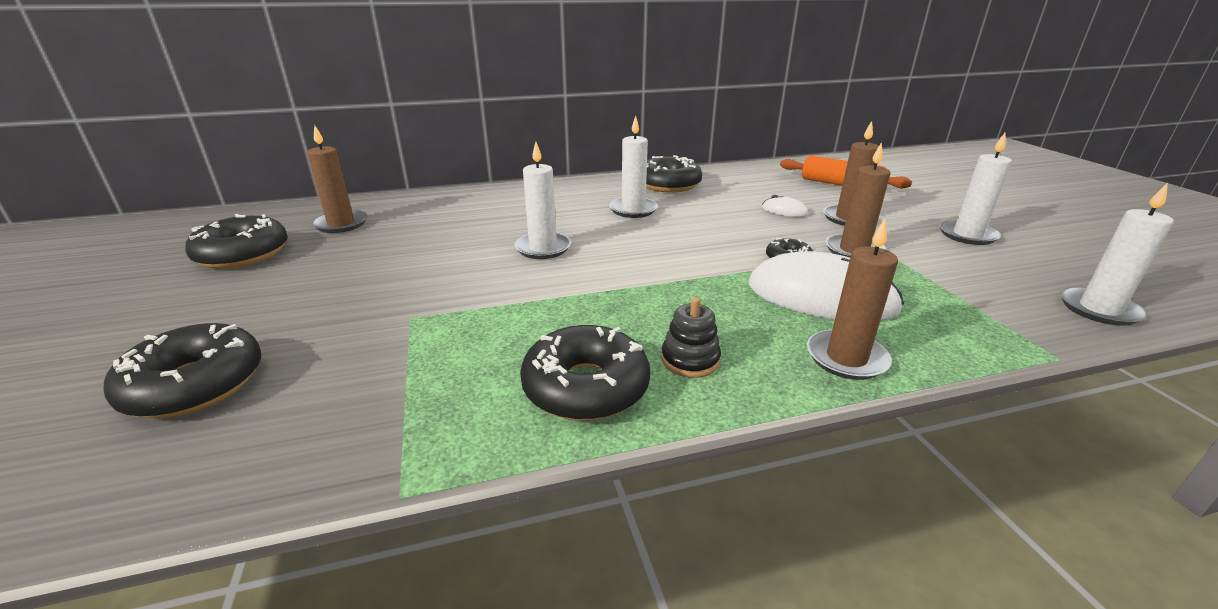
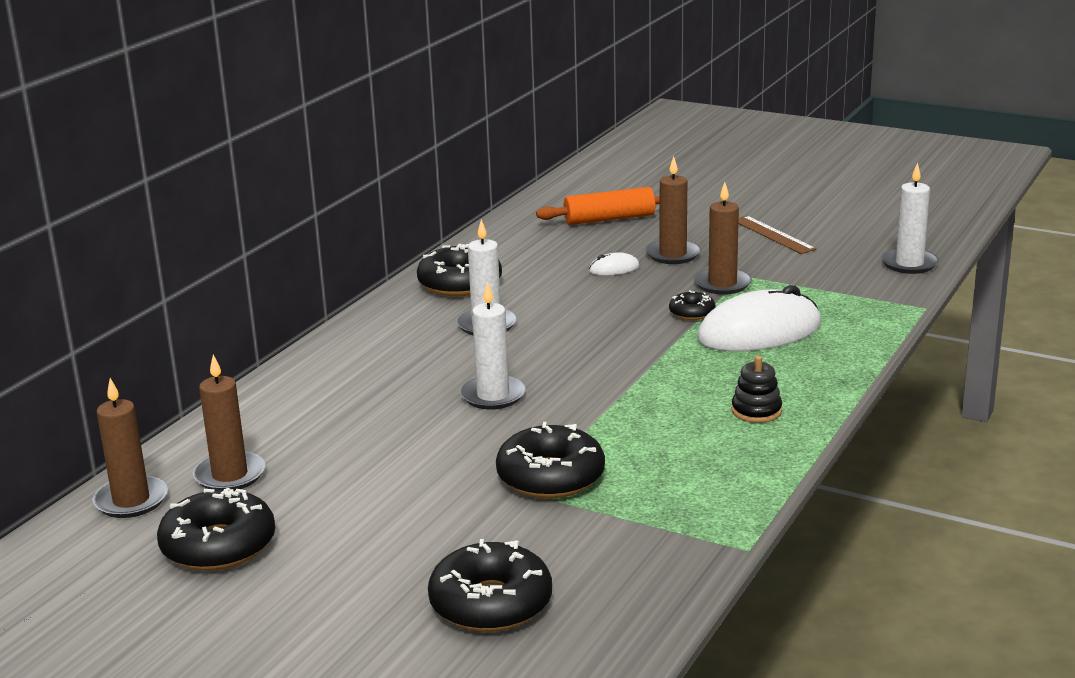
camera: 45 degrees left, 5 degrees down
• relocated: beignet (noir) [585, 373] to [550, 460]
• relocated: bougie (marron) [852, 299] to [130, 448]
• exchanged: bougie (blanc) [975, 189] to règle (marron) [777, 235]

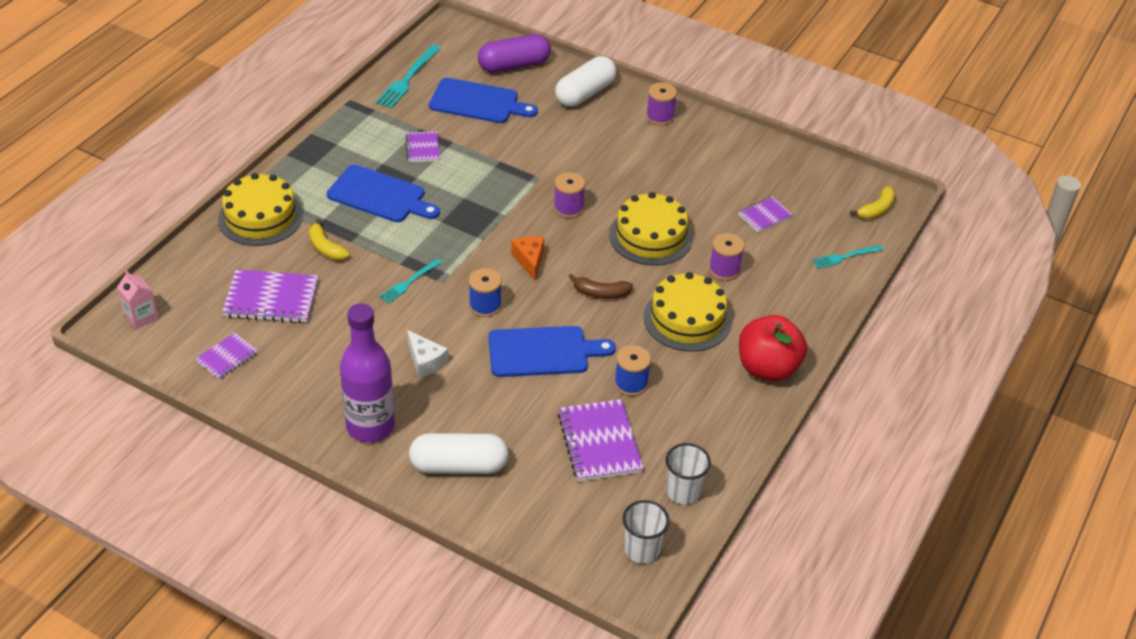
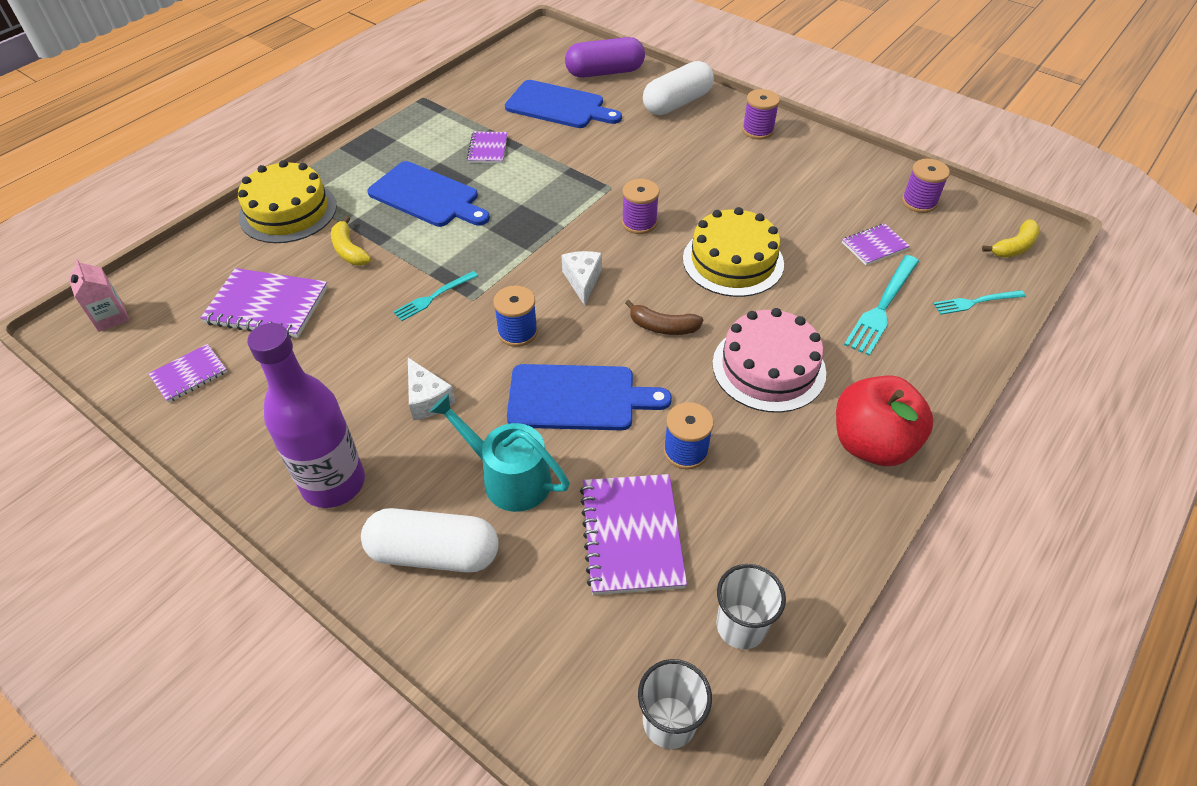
camera: 10 degrees right, 5 degrees up
• appeared: arrosoir (turquoise) [499, 453]
• relocated: fourchette (turquoise) [408, 76] to [881, 305]
• relocated: bobine (violet) [726, 257] to [926, 186]
• colour: fromage (orange) [527, 258] to fromage (blanc) [582, 278]
• colour: gâteau (jaune) [687, 312] to gâteau (rose) [769, 360]

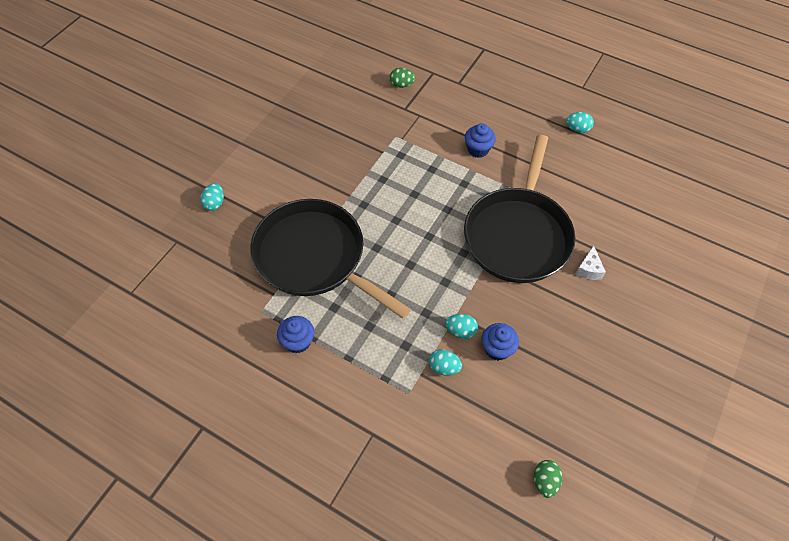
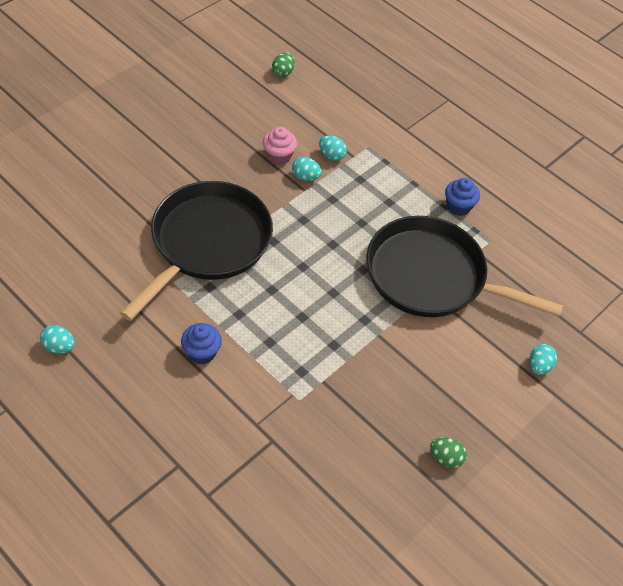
camera: 170 degrees left, 5 degrees down
• missing: fromage (blanc) [590, 262]
• relocated: œuf (vert) [402, 78] to [448, 452]
• colour: muffin (bleu) [500, 342] to muffin (rose) [280, 146]
• spun: poêle (noir) [330, 259] = [464, 266] 150 degrees clockwise

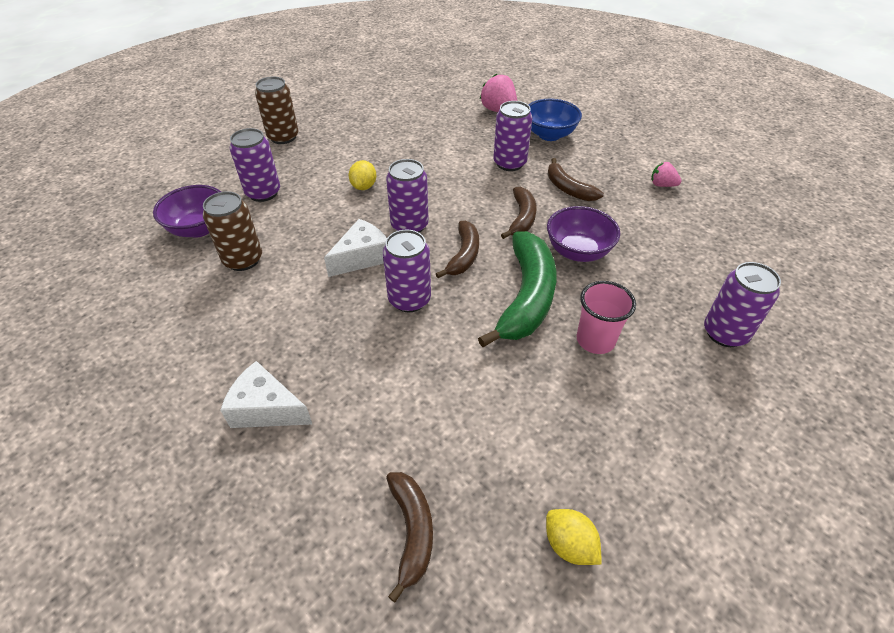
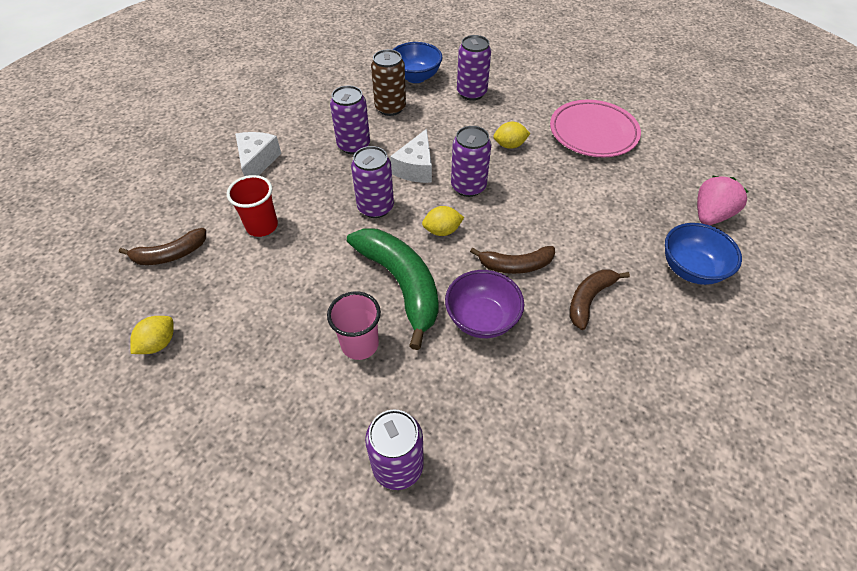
camera: 75 degrees right, 5 degrees up
• missing: canette (marron) [277, 110]
• missing: fraise (rose) [666, 174]
• appeared: gobelet (rouge) [252, 206]
• appeared: assiette (rose) [595, 128]
• relocated: canette (violet) [512, 136] to [350, 119]
• exchanged: banane (marron) [457, 249] to citron (jaune) [443, 221]
• colour: bol (violet) [187, 211] to bol (bleu) [418, 62]
• spun: fromage (blanc) [355, 248] = [411, 156] 75 degrees clockwise
• spun: banane (vert) [517, 289] = [393, 289] 120 degrees counterclockwise

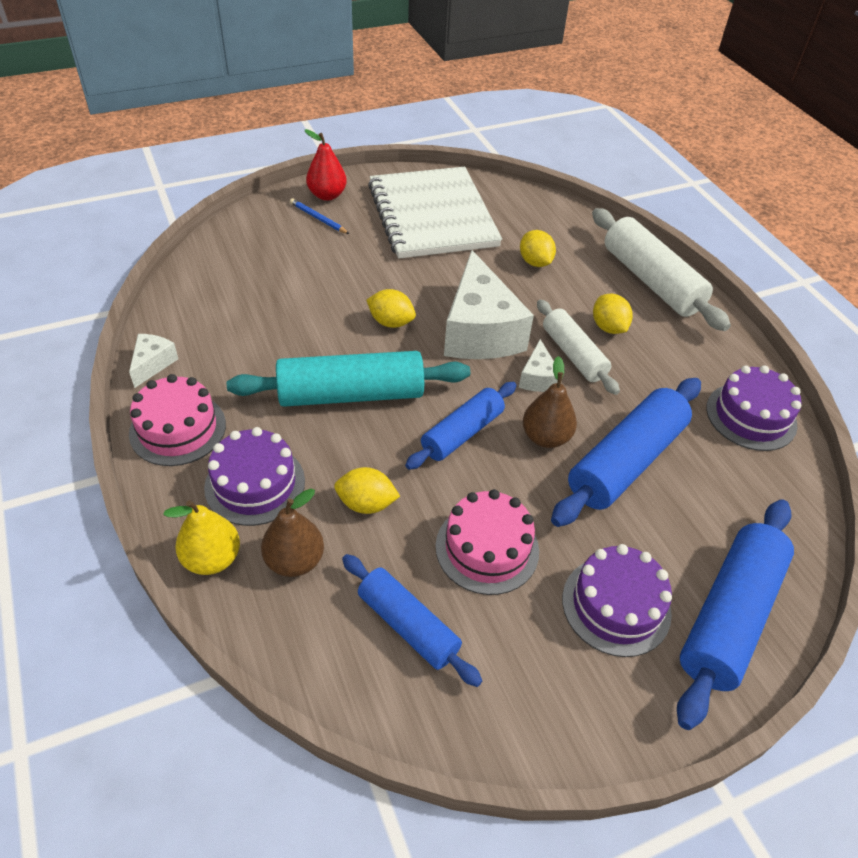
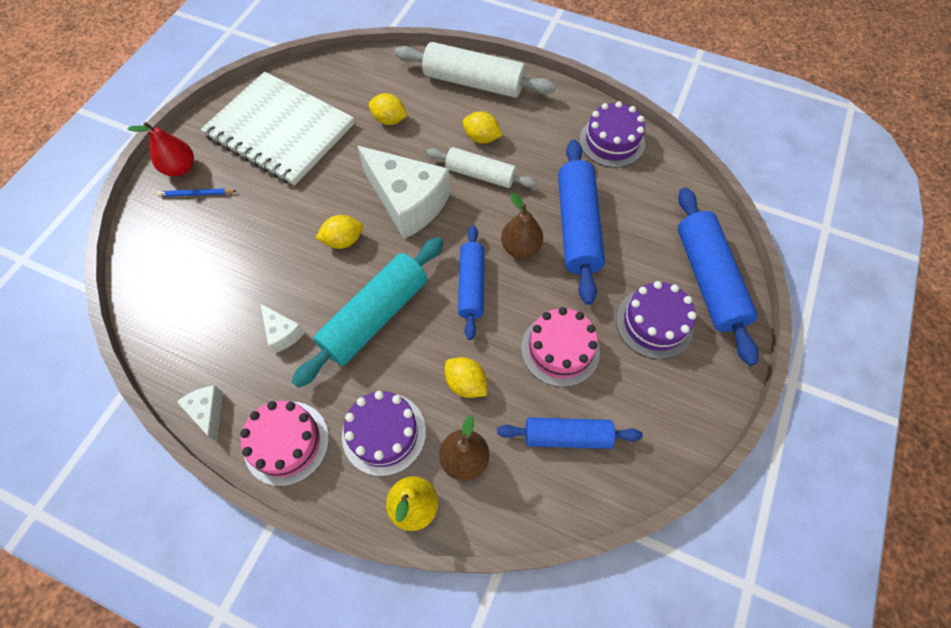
camera: 40 degrees left, 15 degrees up
• relocated: fromage (blanc) [538, 365] to [282, 328]
• spun: citron (jaune) [367, 490] = [466, 377] 75 degrees clockwise

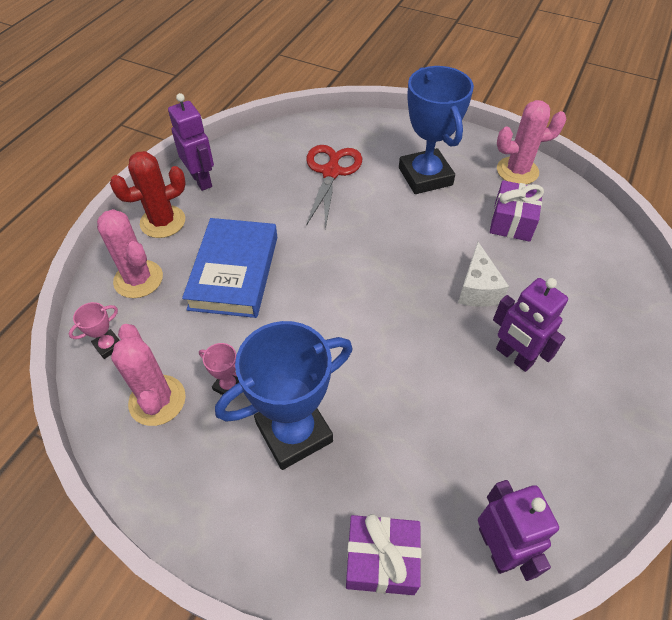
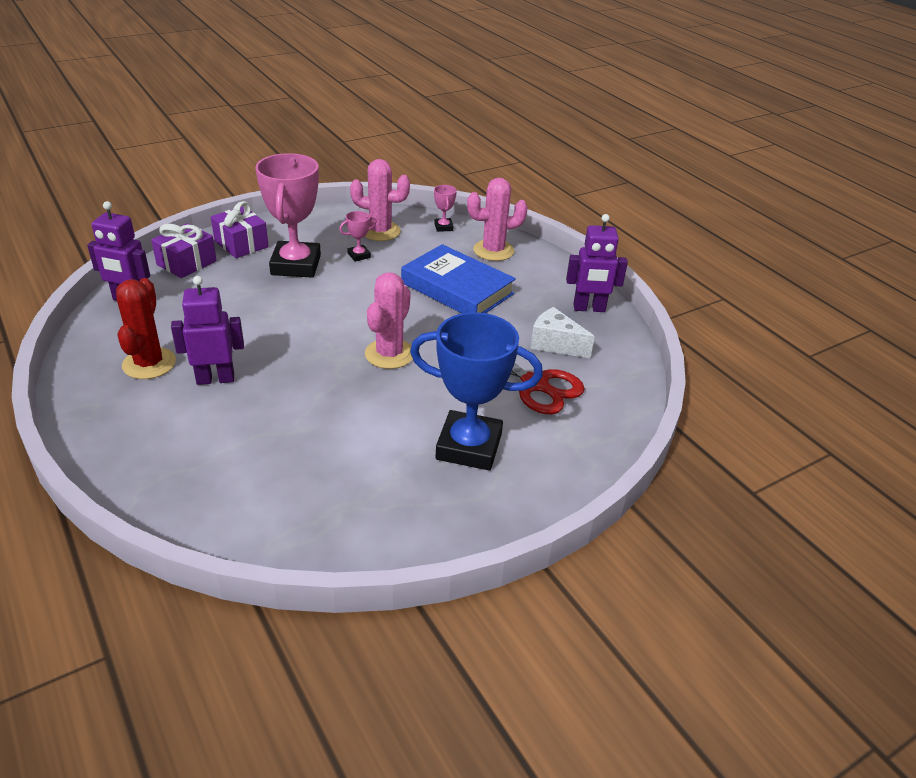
camera: 120 degrees right, 15 degrees down
• relocated: cactus (rouge) [148, 194] to [146, 328]
• relocated: fromage (blanc) [483, 274] to [562, 332]
• relocated: cadeau (violet) [517, 211] to [240, 229]
• relocated: cactus (rose) [531, 142] to [389, 320]
• colour: trophée (bleu) [283, 395] to trophée (rose) [288, 215]

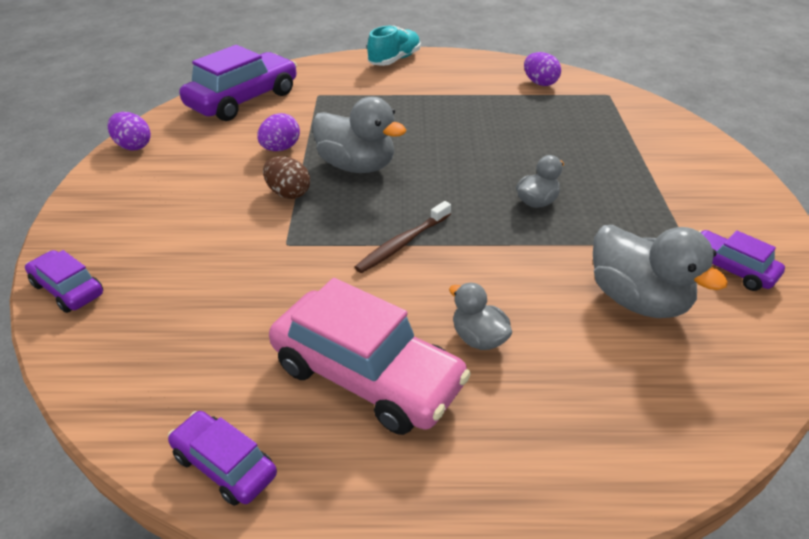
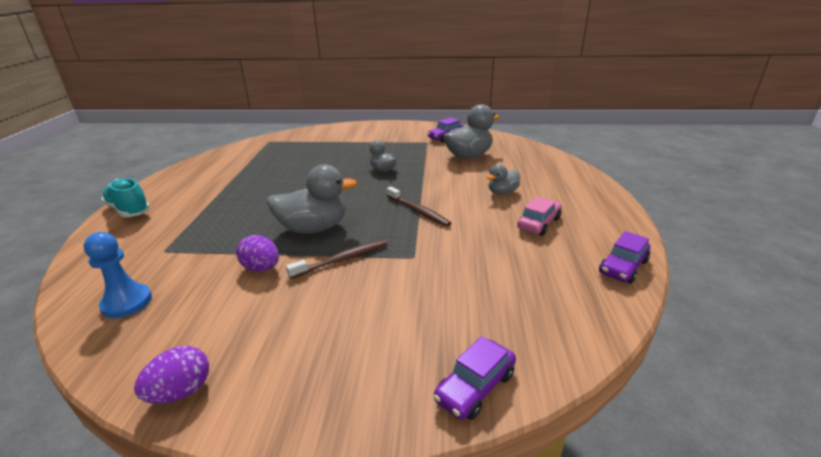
camera: 85 degrees left, 10 degrees down
• missing: œuf (violet) [542, 69]
• exchanged: voiture (violet) [238, 83] to pion (bleu) [118, 275]
• exchanged: œuf (marron) [286, 177] to brosse à dents (marron) [336, 259]
• spun: canard (gris) [359, 135] = [312, 199] 45 degrees clockwise
• size: voiture (rose) [370, 356] = [539, 216] x0.52

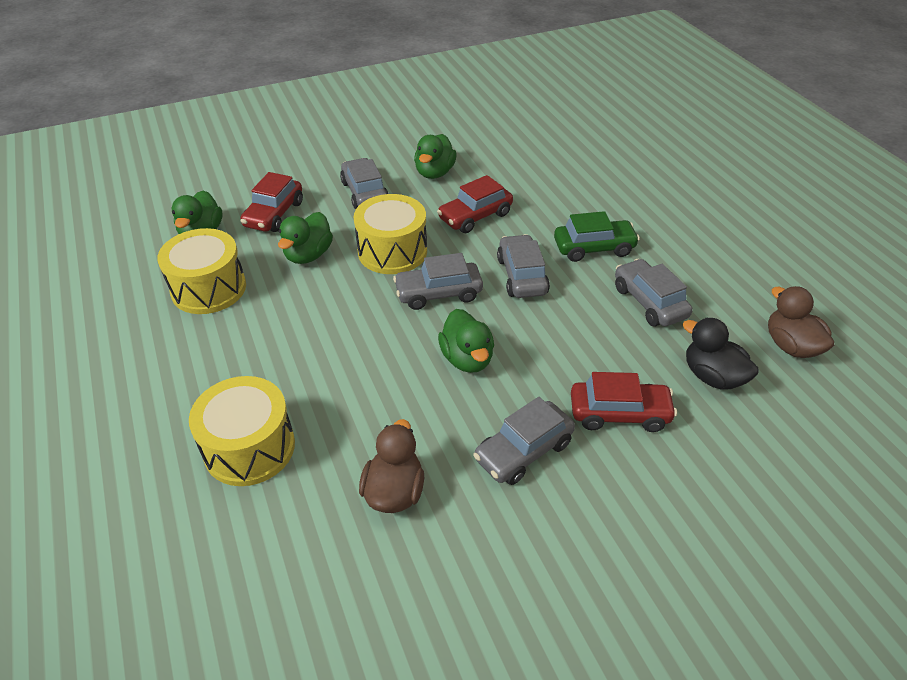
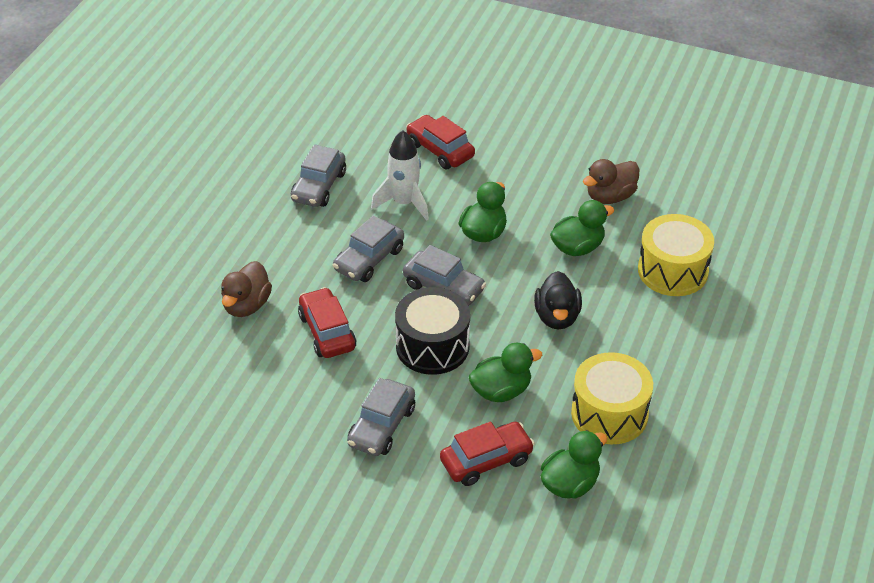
camera: 135 degrees left, 0 degrees up
• missing: voiture (gris) [524, 441]
• missing: voiture (vert) [597, 236]
• appeared: fusée (blanc) [400, 175]
• relocated: canard (vert) [435, 156] to [582, 228]
• relocated: canard (noir) [720, 354] to [558, 300]
• relocated: canard (marron) [801, 322] to [246, 289]
• colour: tambour (jaune) [390, 234] to tambour (noir) [432, 331]
• spun: voiture (rouge) [475, 204] = [327, 322] 120 degrees counterclockwise

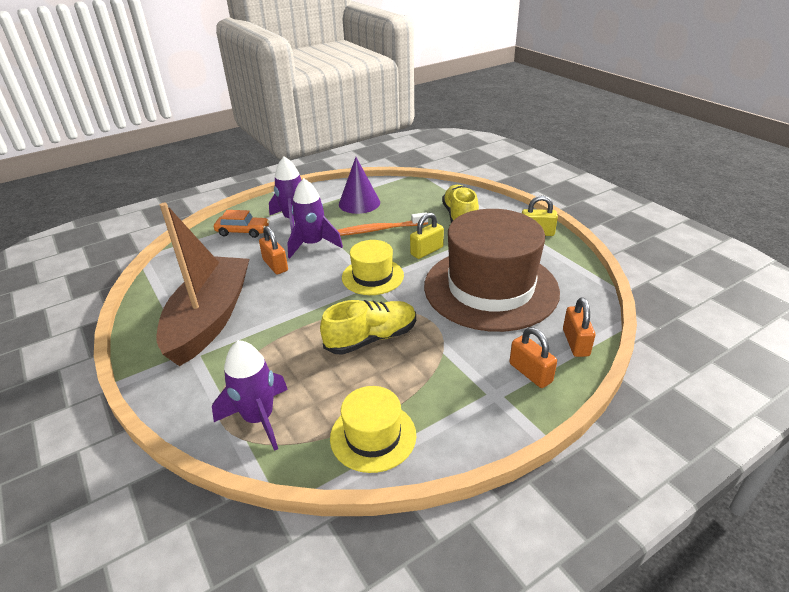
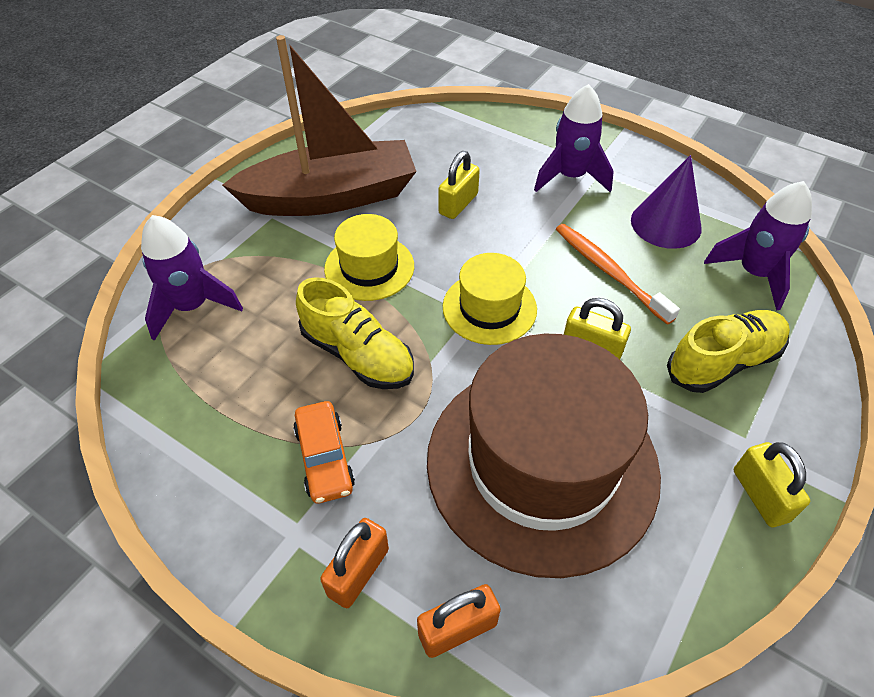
camera: 65 degrees right, 15 degrees up
• relocated: voiture (orange) [241, 224] to [324, 452]
• relocated: fusée (violet) [315, 218] to [758, 246]
• relocated: chapeau (jaune) [373, 429] to [369, 257]
• colour: cadenas (orange) [273, 250] to cadenas (jaune) [459, 185]

